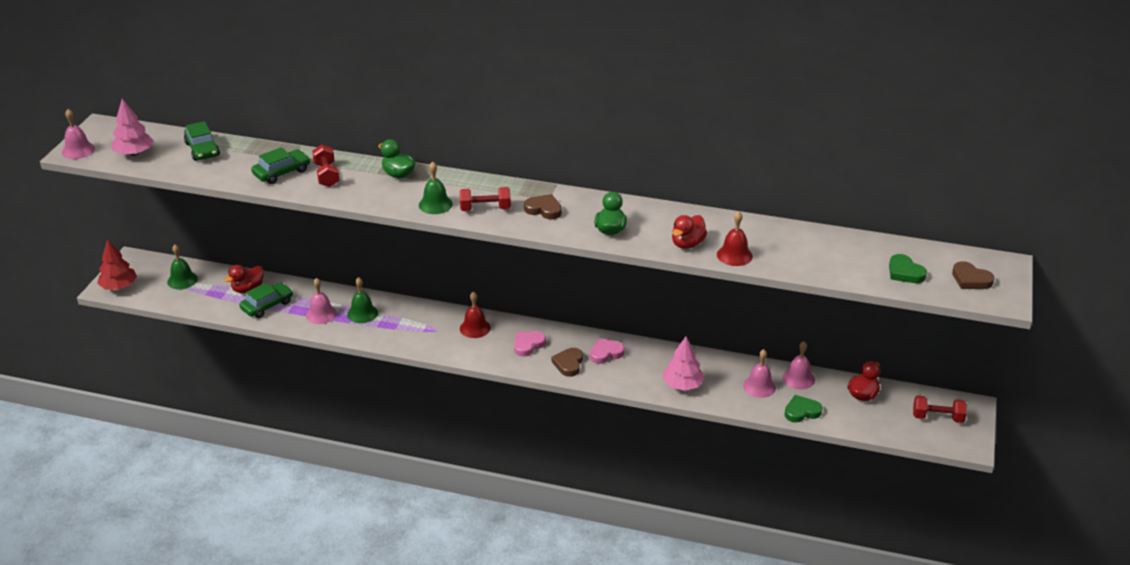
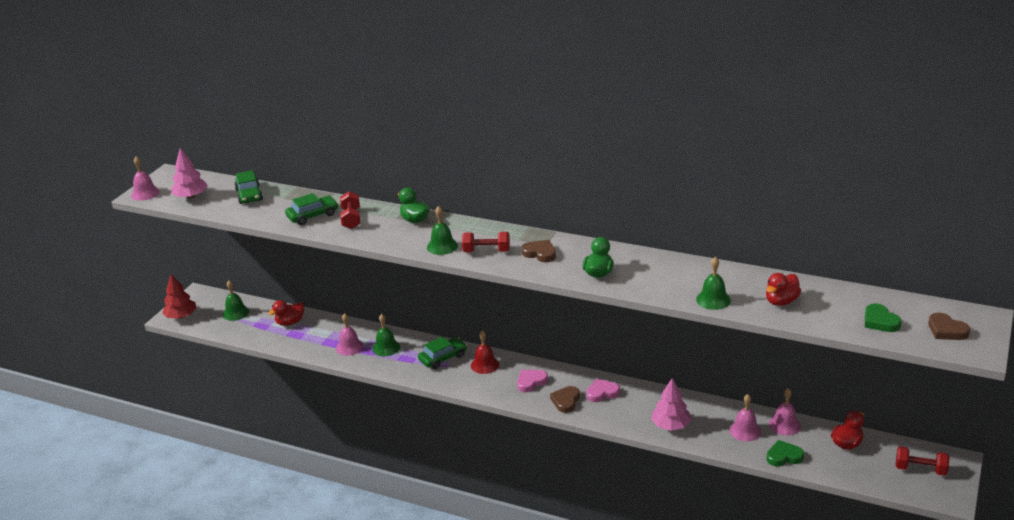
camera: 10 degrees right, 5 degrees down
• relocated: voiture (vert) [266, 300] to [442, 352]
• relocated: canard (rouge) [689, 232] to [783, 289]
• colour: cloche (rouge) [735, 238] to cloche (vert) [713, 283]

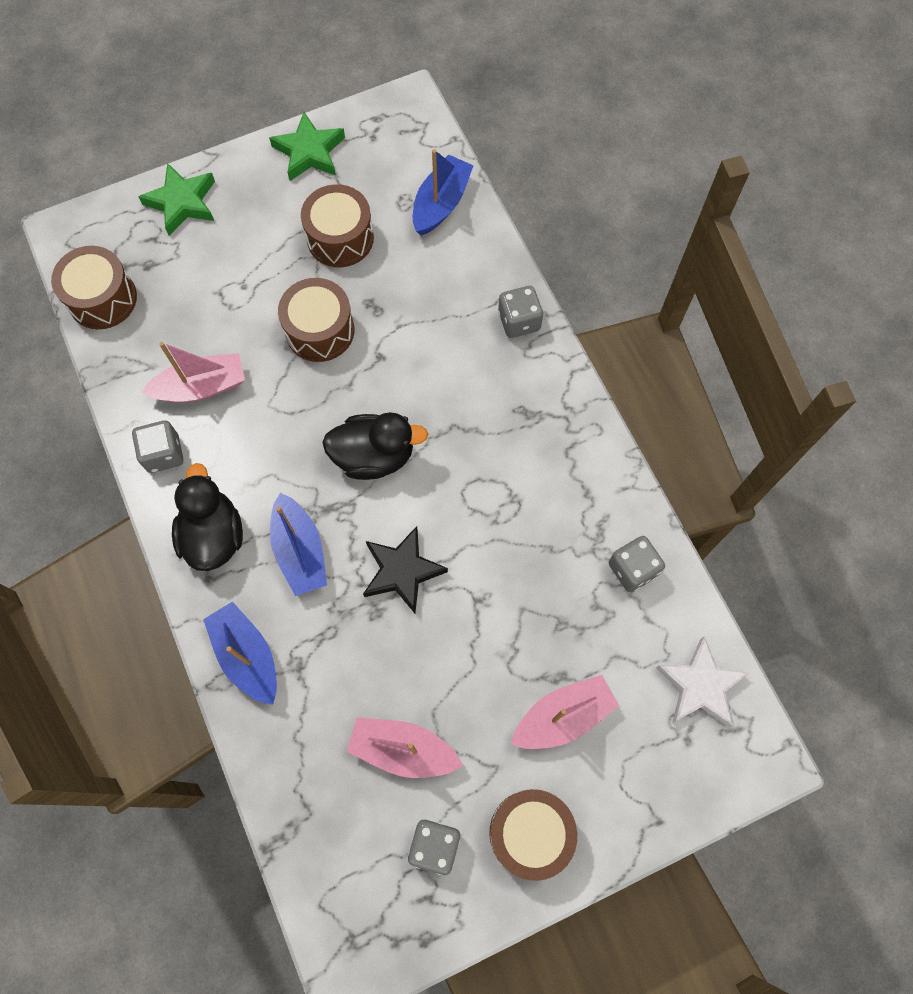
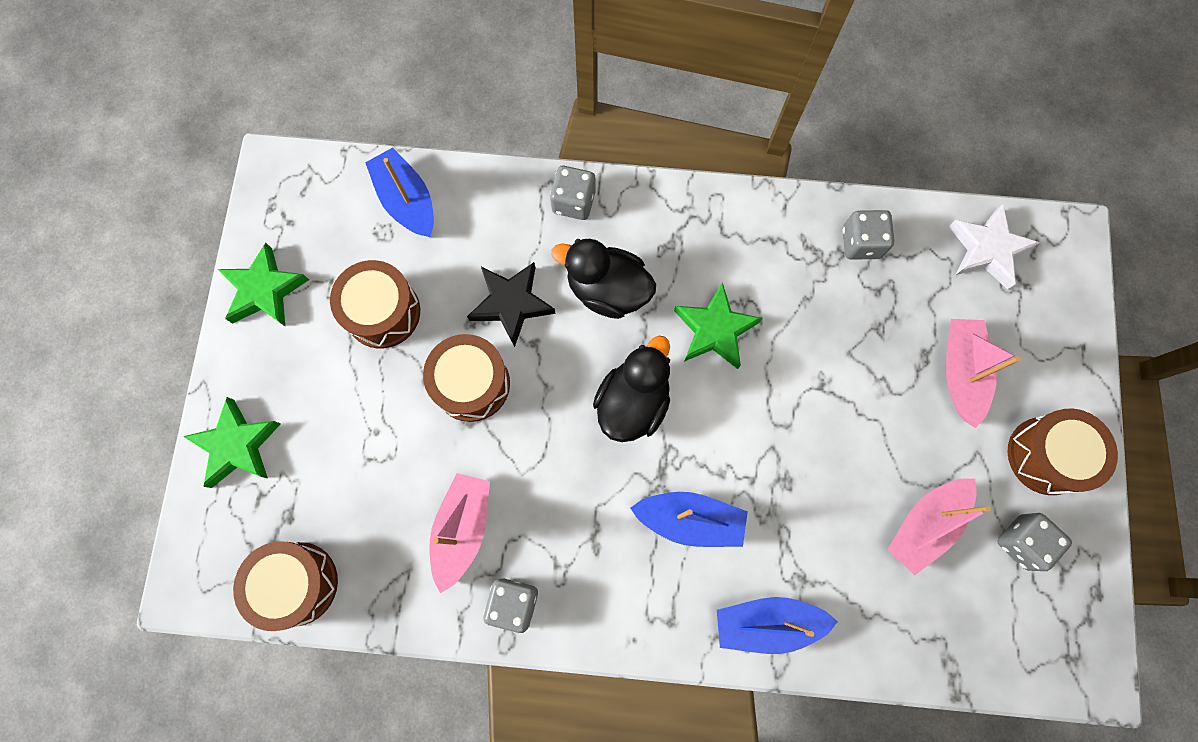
camera: 60 degrees left, 5 degrees up
• appeared: étoile (vert) [718, 325]
• relocated: canard (noir) [207, 517] to [603, 279]
• relocated: étoile (noir) [405, 569] to [511, 304]

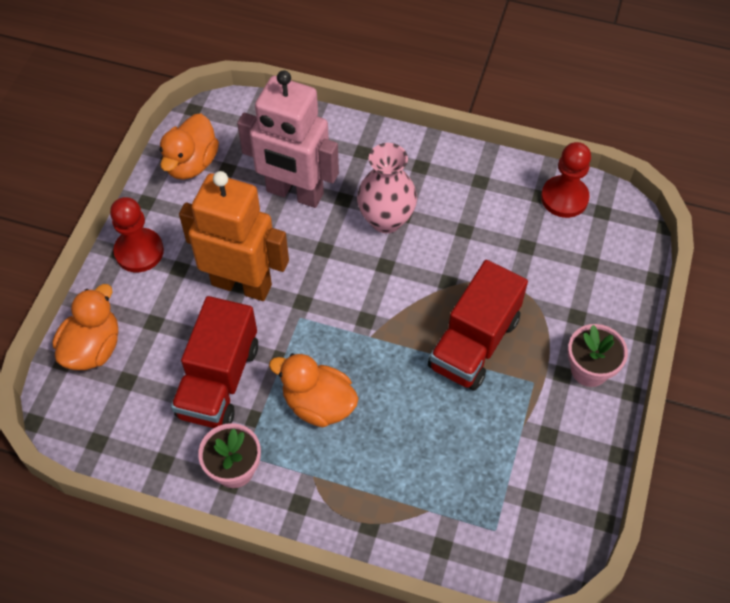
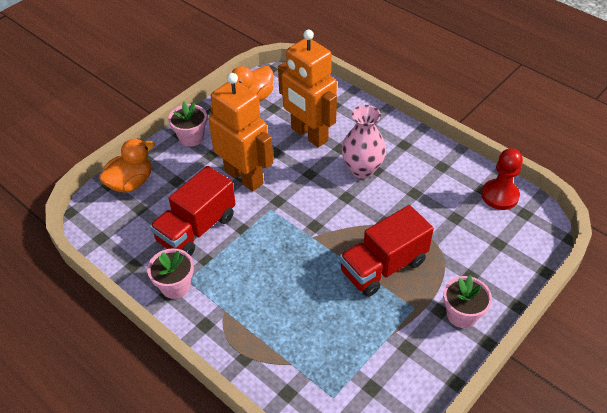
camera: 25 degrees right, 10 degrees down
• missing: canard (orange) [314, 390]
• exchanged: pion (rouge) [137, 234] to pot de fleurs (rose) [187, 124]
• colour: robot (rose) [288, 139] to robot (orange) [307, 88]

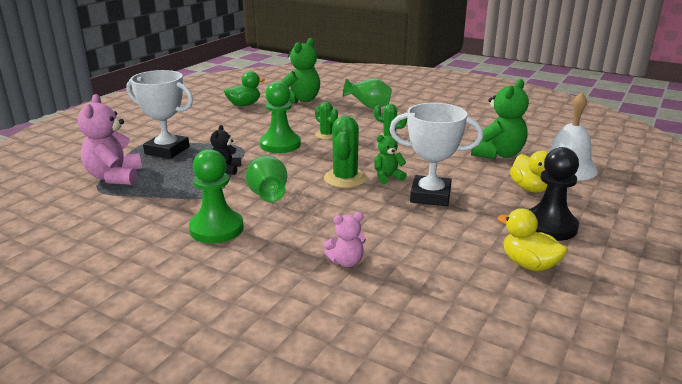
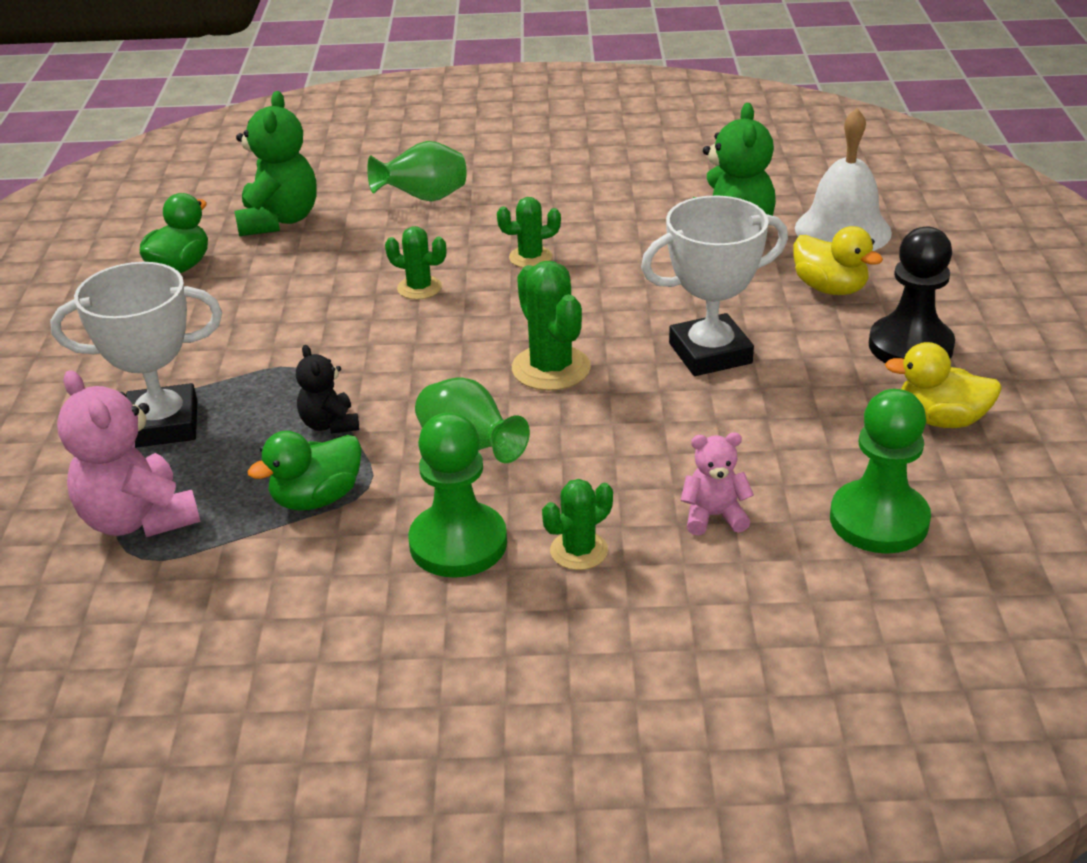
camera: 30 degrees left, 10 degrees up
• missing: ours en peluche (vert) [391, 158]
• appeared: canard (vert) [304, 471]
• appeared: cactus (vert) [577, 524]
• relocated: pion (vert) [280, 117] to [880, 471]
• spun: ours en peluche (rose) [344, 239] = [717, 483] 135 degrees counterclockwise

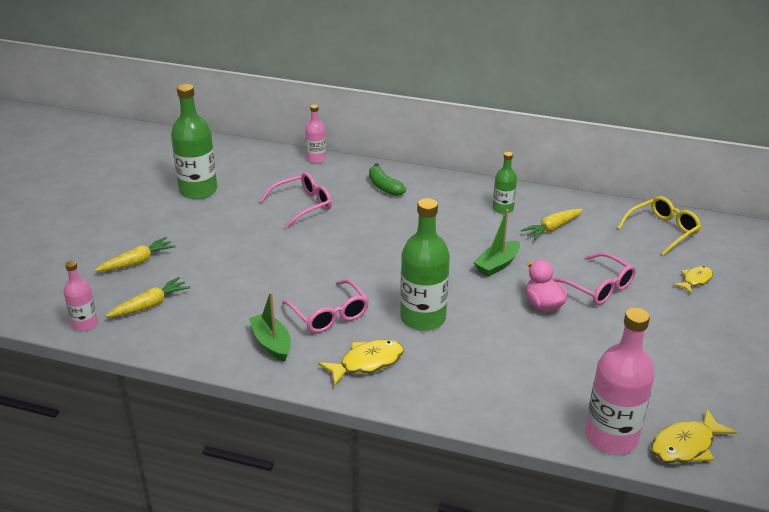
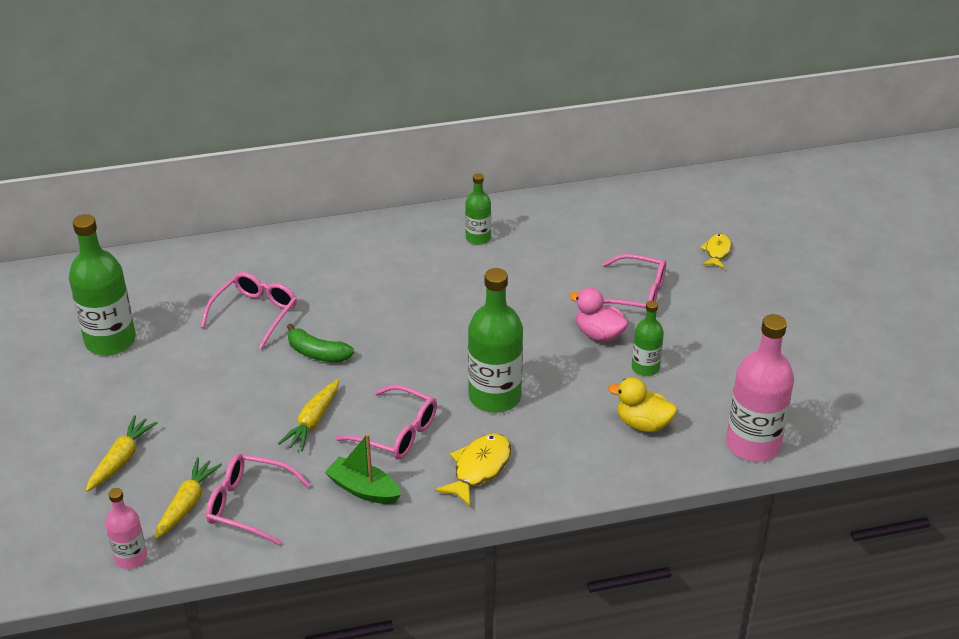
camera: 30 degrees left, 5 degrees up
• missing: bouteille (rose) [315, 133]
• missing: bateau (vert) [496, 243]
• missing: lunettes (jaune) [659, 226]
• missing: poisson (jaune) [694, 436]
• appeared: lunettes (rose) [258, 499]
• appeared: canard (jaune) [642, 404]
• appeared: bouteille (vert) [648, 338]
• relocated: banane (vert) [387, 179] to [320, 343]
• relocated: carotte (jaune) [552, 224] to [308, 415]

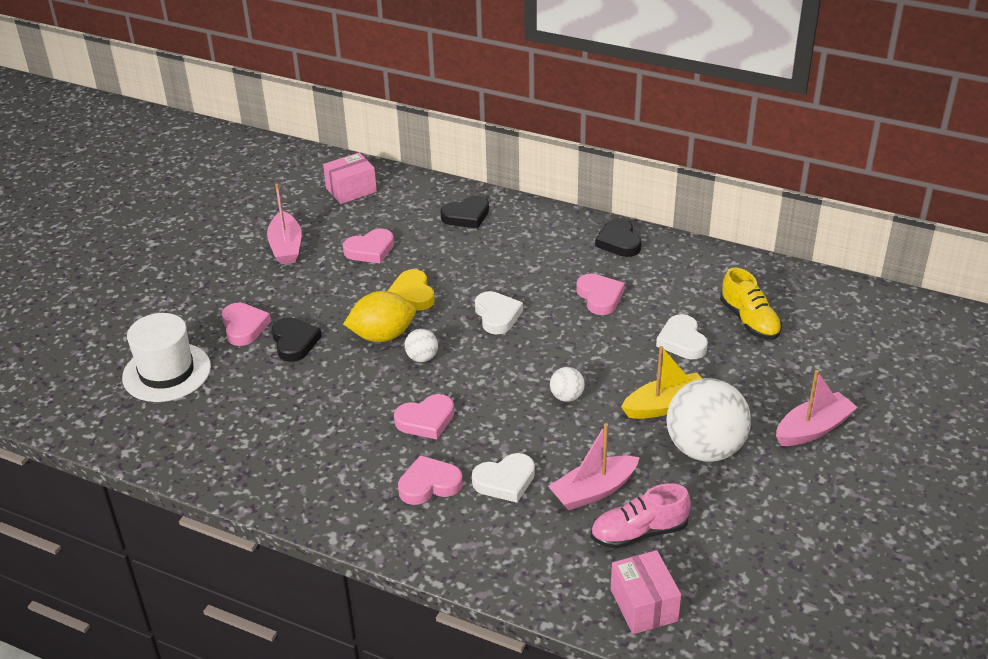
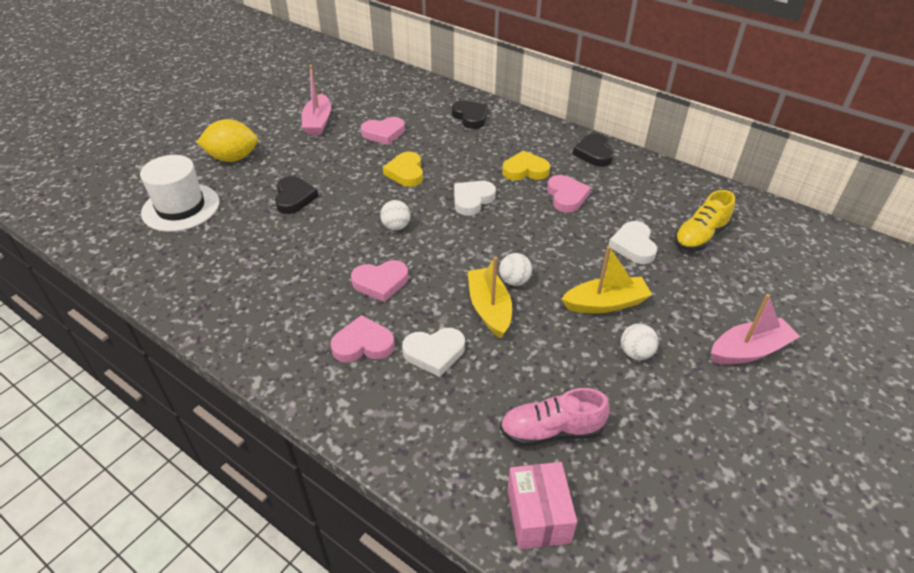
camera: 10 degrees right, 5 degrees up
• missing: cœur (rose) [246, 324]
• missing: boîte (rose) [350, 178]
• missing: bateau (rose) [594, 466]
• appeared: bateau (jaune) [490, 297]
• appeared: cœur (jaune) [526, 165]
• relocated: citron (jaune) [380, 316] to [227, 140]
• spun: cœur (noir) [464, 211] = [470, 115] 105 degrees counterclockwise
• spun: cœur (blanc) [499, 312] = [475, 198] 135 degrees counterclockwise
• spun: chaussure (jaune) [751, 304] = [704, 220] 60 degrees clockwise
• size: balle (blanc) [708, 420] = [640, 342] x0.44

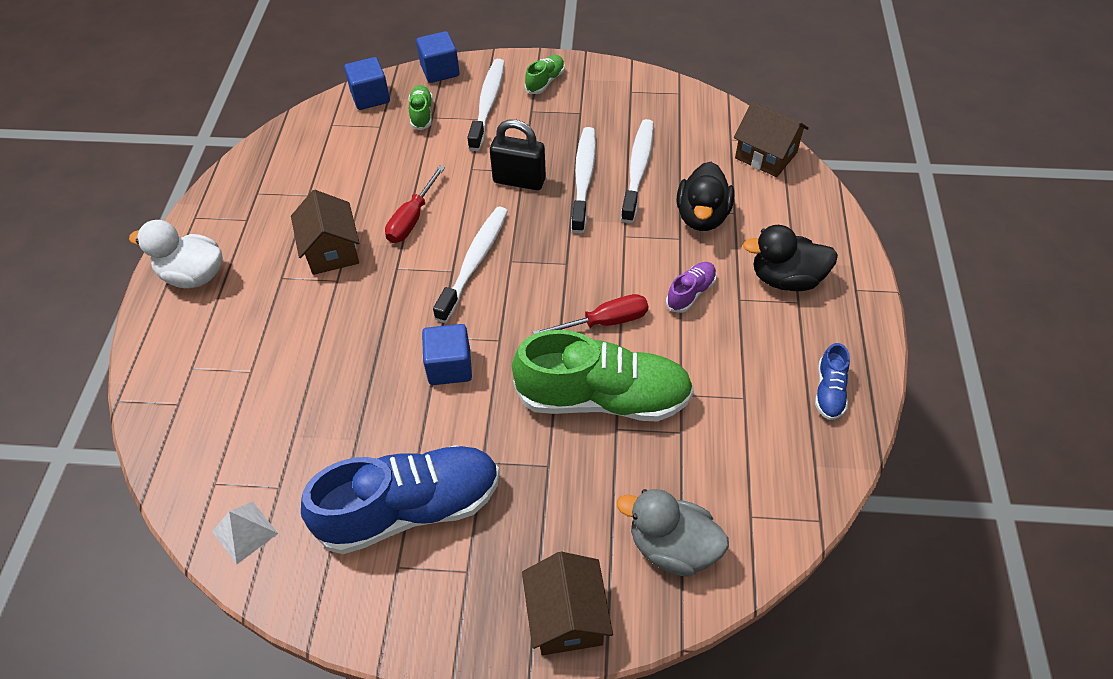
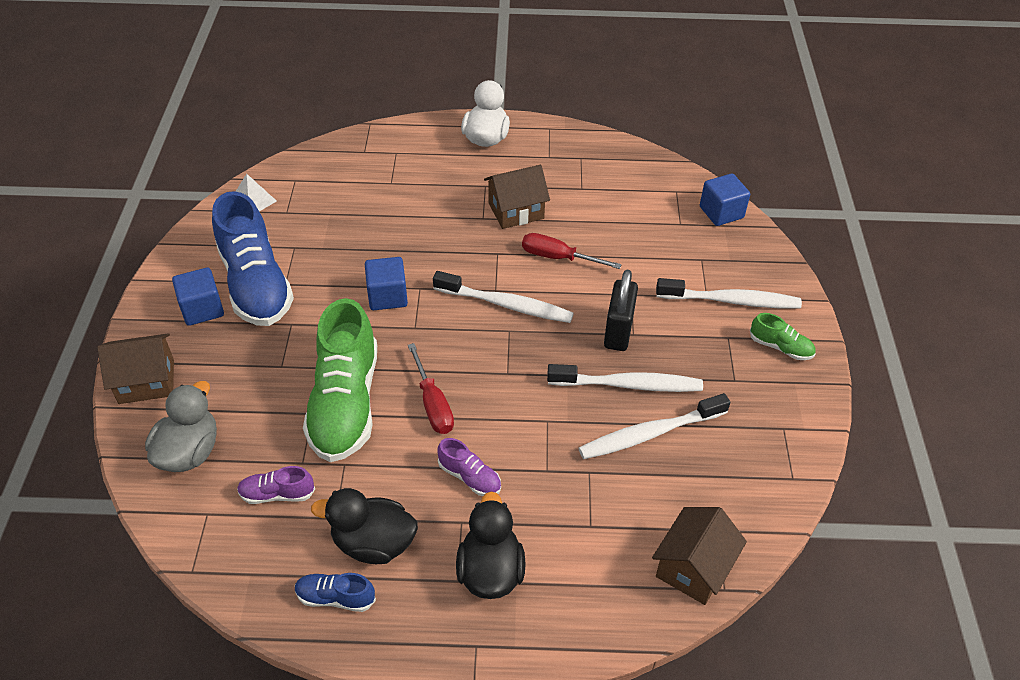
camera: 85 degrees right, 5 degrees down
• missing: chaussure (vert) [421, 107]
• appeared: chaussure (violet) [276, 485]
• relocated: cube (bleu) [438, 57] to [198, 296]
• relocated: canard (noir) [705, 196] to [364, 526]
• spun: brosse à dents (blanc) [637, 171] = [654, 426] 150 degrees clockwise

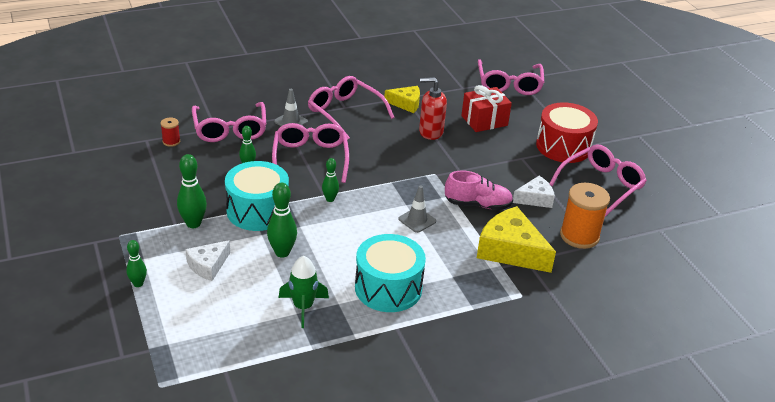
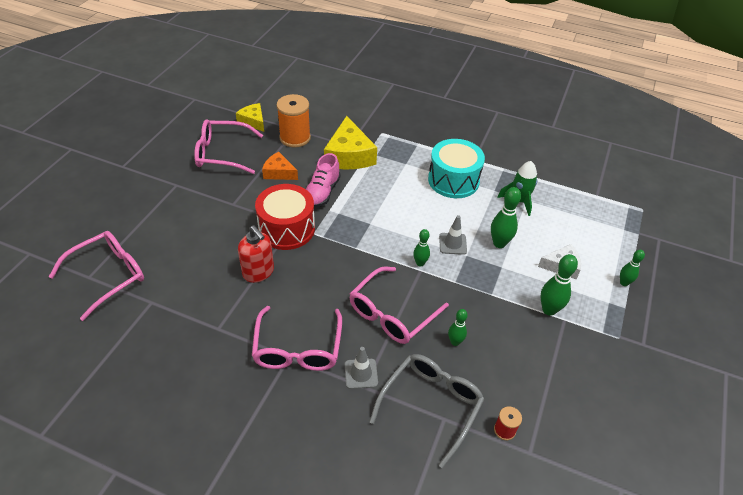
camera: 135 degrees left, 10 degrees up
• missing: tambour (turquoise) [257, 196]
• missing: cadeau (rouge) [486, 108]
• relocated: fromage (jaune) [402, 99] to [250, 117]
• relocated: cône de chantier (gris) [417, 209] to [453, 235]
• relocated: tambour (rouge) [567, 132] to [285, 217]
• colour: lunettes (rose) [229, 122] to lunettes (gris) [426, 411]
• colour: fromage (blanc) [534, 192] to fromage (orange) [280, 166]
• spun: chaussure (rose) [479, 190] = [323, 180] 120 degrees counterclockwise

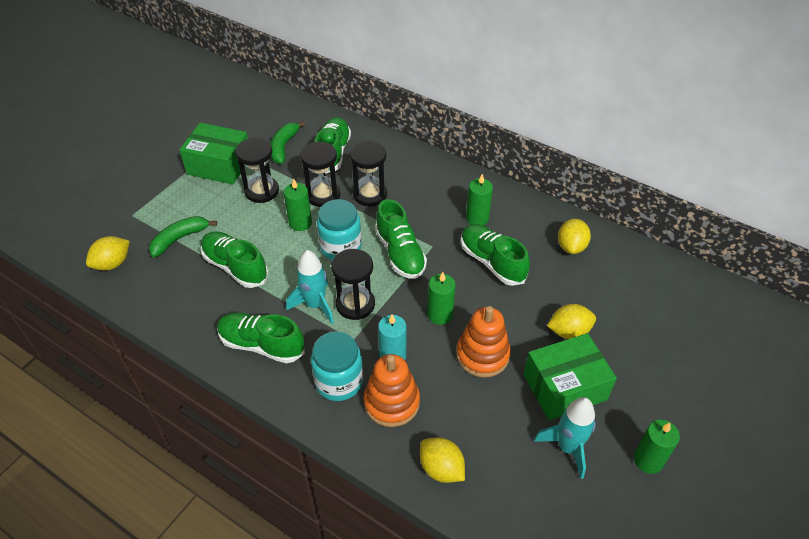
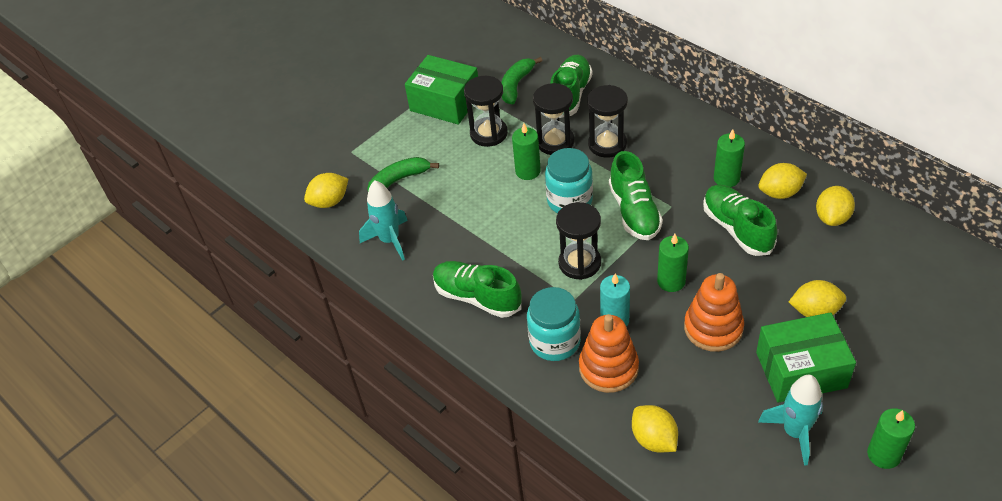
camera: 15 degrees right, 0 degrees up
• missing: chaussure (vert) [235, 259]
• appeared: citron (jaune) [782, 181]
• relocated: fusée (turquoise) [310, 287] to [383, 221]

